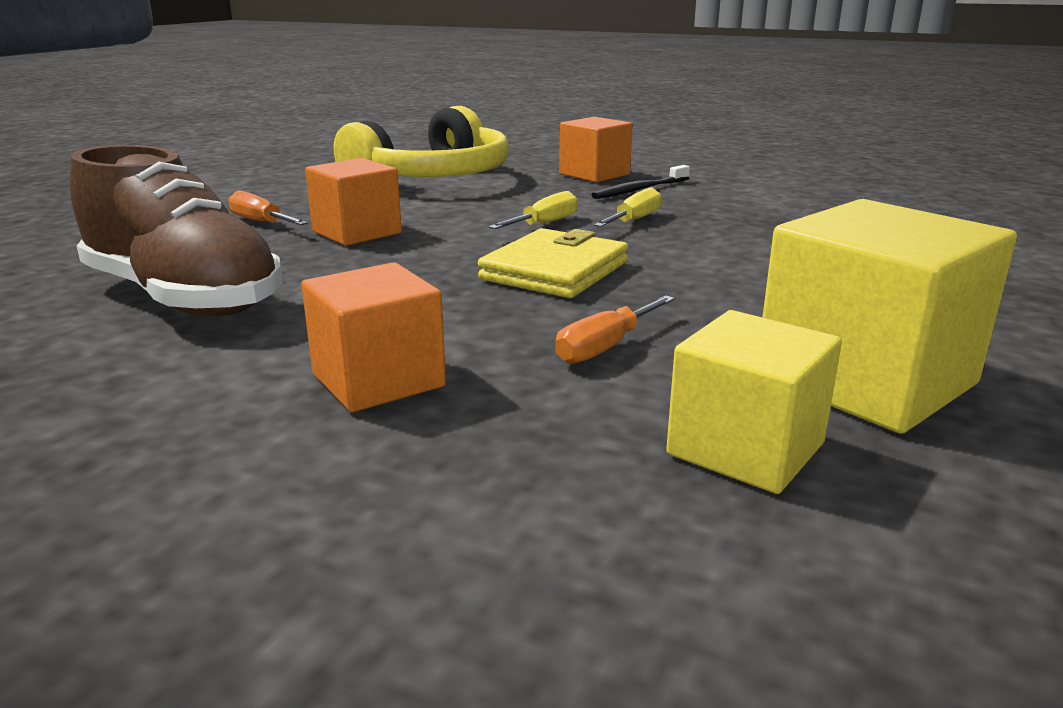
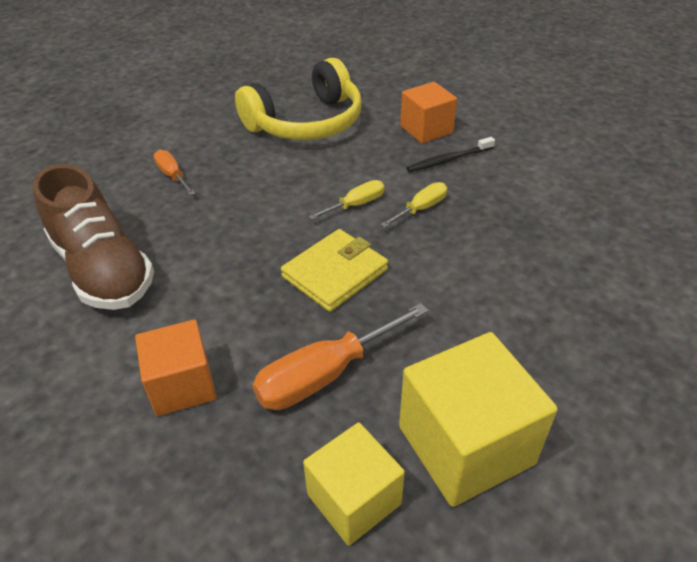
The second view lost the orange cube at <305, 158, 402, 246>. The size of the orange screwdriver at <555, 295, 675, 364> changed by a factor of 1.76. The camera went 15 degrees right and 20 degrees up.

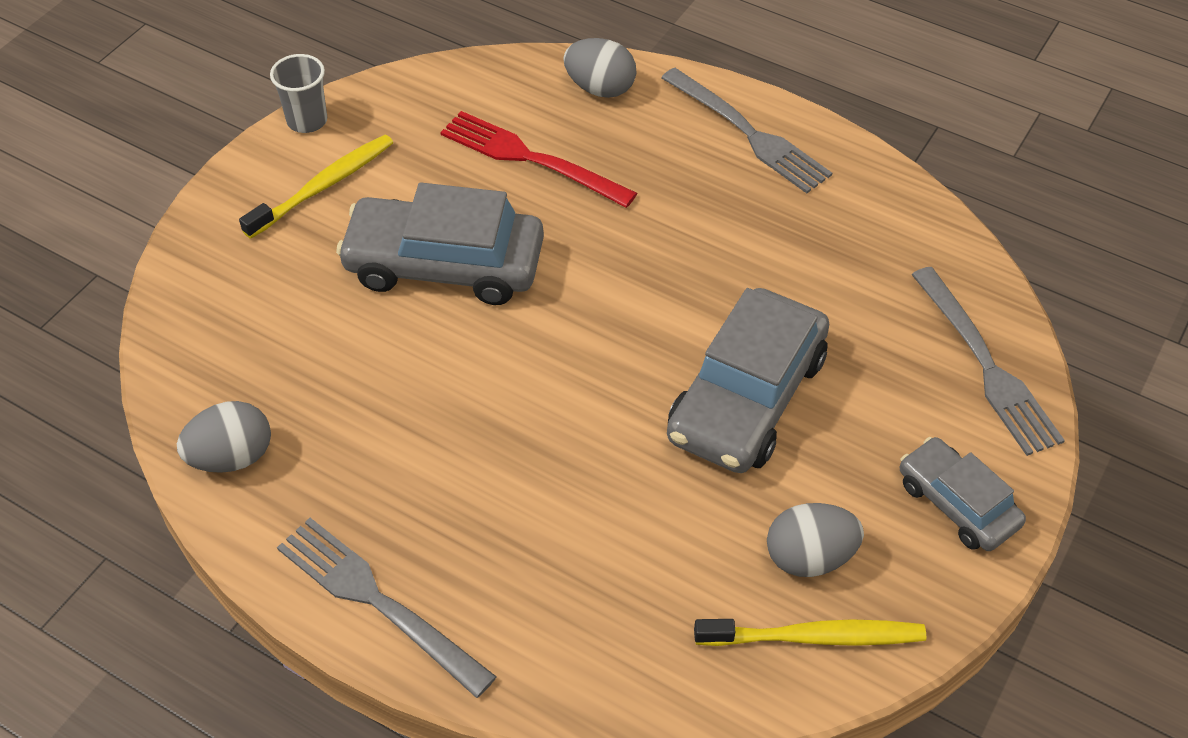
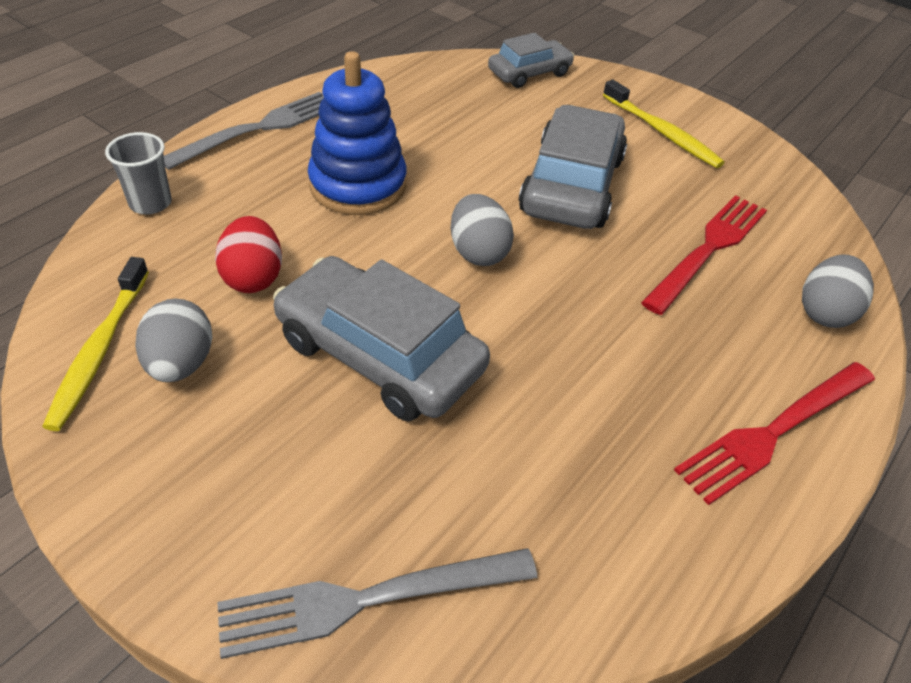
The second view gained the red egg at <215, 216, 282, 293>. The second view gained the blue stacking toy at <308, 51, 407, 215>. The grey egg ended up elsewhere, having gone from <177, 401, 271, 473> to <450, 194, 514, 266>. The grey cup ended up elsewhere, having gone from <270, 54, 327, 133> to <105, 132, 172, 214>. The grey car ended up elsewhere, having gone from <900, 437, 1026, 551> to <488, 33, 574, 88>. What was the grey fork at <661, 68, 832, 193> turned into the red fork at <674, 362, 875, 505>. The camera went 95 degrees right and 5 degrees down.

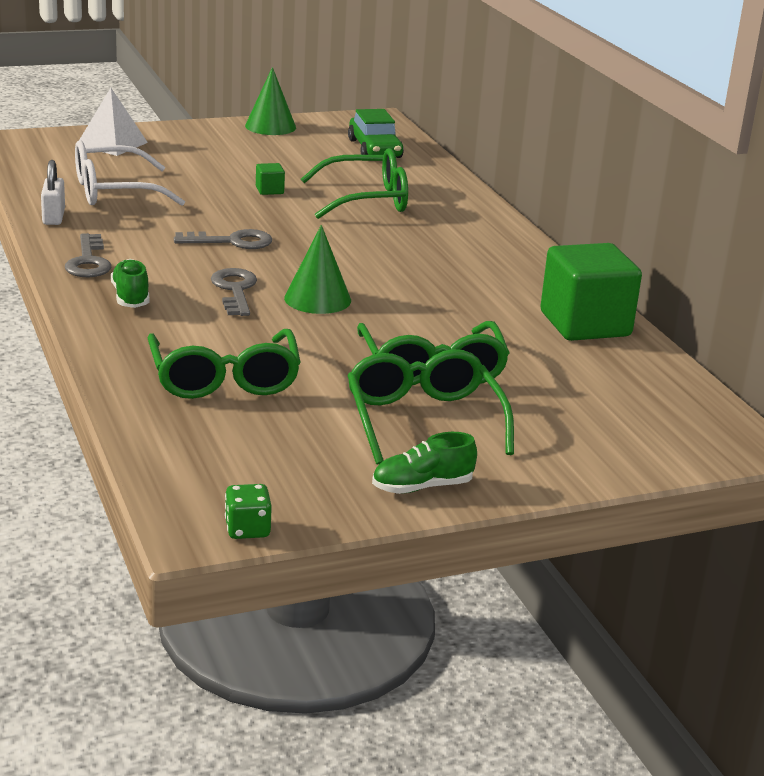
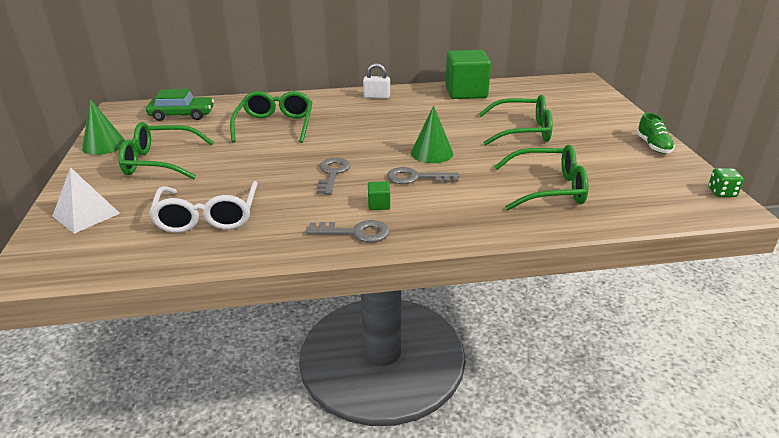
The second view lost the green shoe at <111, 259, 150, 308>. The white padlock ended up elsewhere, having gone from <41, 160, 65, 225> to <363, 63, 390, 99>. The green cube ended up elsewhere, having gone from <256, 163, 285, 195> to <368, 181, 390, 210>. The green glasses ended up elsewhere, having gone from <347, 349, 514, 465> to <118, 122, 214, 179>. The camera went 75 degrees left and 5 degrees up.

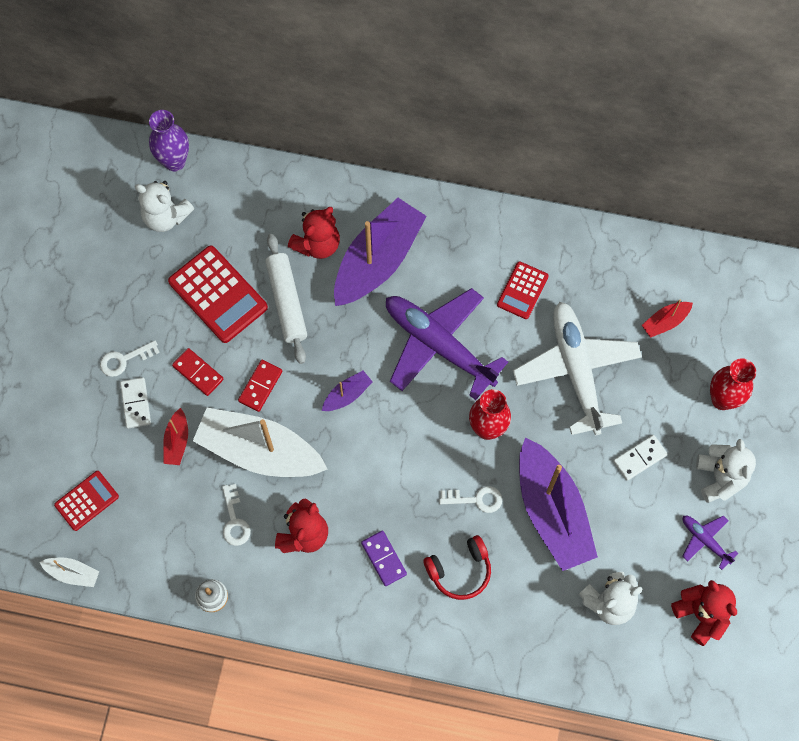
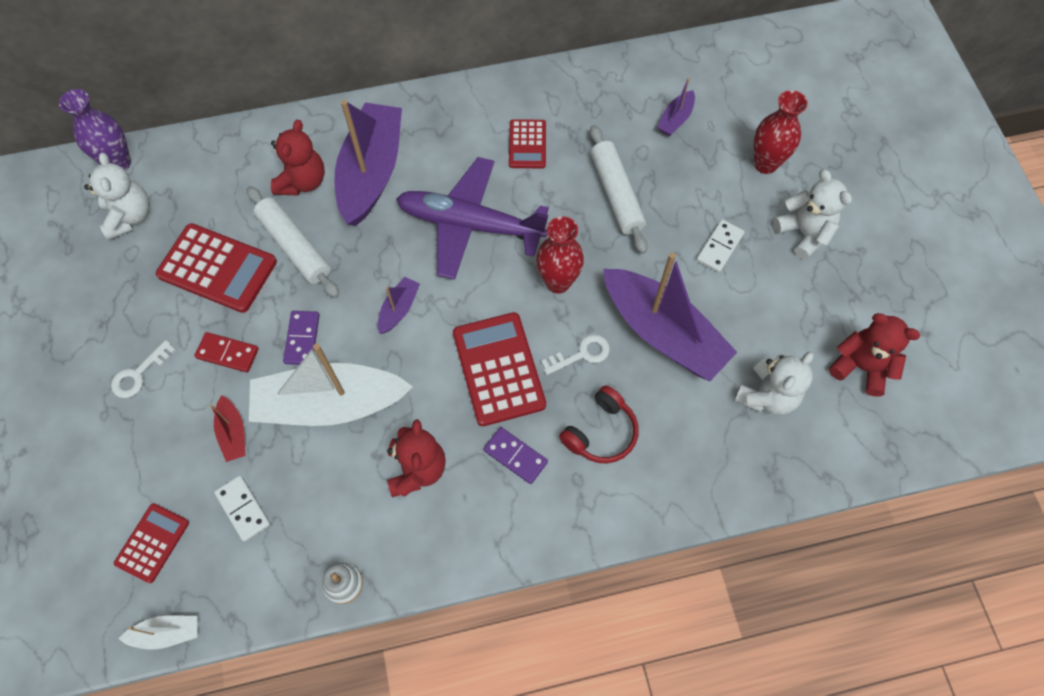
The second view lost the white key at <222, 484, 251, 546>. The second view lost the purple plane at <683, 516, 738, 570>. The second view gained the red calculator at <453, 312, 546, 426>. The white domino ended up elsewhere, having gone from <120, 377, 151, 429> to <214, 475, 270, 542>. Where the white plane stood at <513, 302, 642, 435>, the white rolling pin came to stand at <590, 125, 648, 254>. What was the red domino at <238, 360, 282, 412> turned into the purple domino at <283, 311, 320, 365>. What was the red boat at <642, 300, 693, 338> turned into the purple boat at <657, 78, 695, 136>. The white teddy bear at <135, 181, 194, 232> ended up facing another way, 105 degrees counterclockwise from before. The camera went 25 degrees left and 5 degrees down.

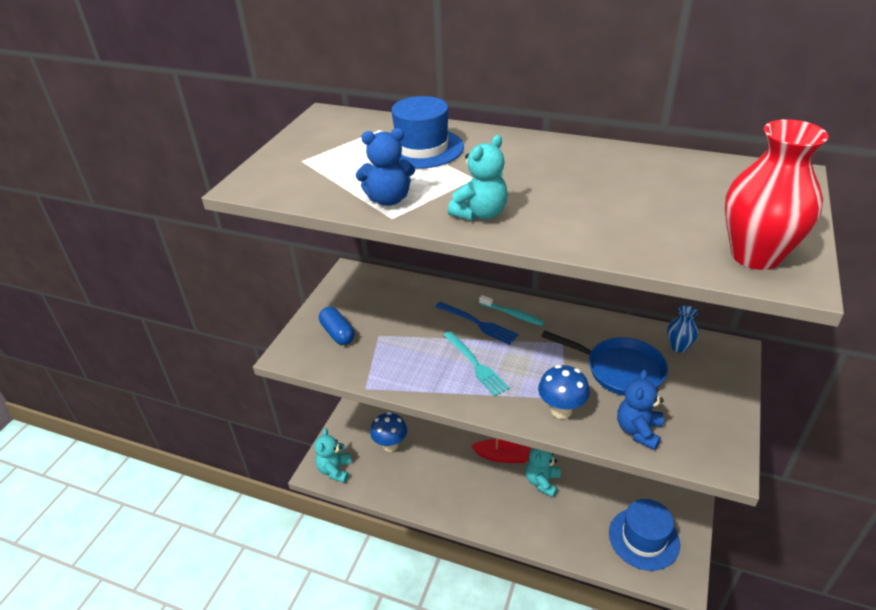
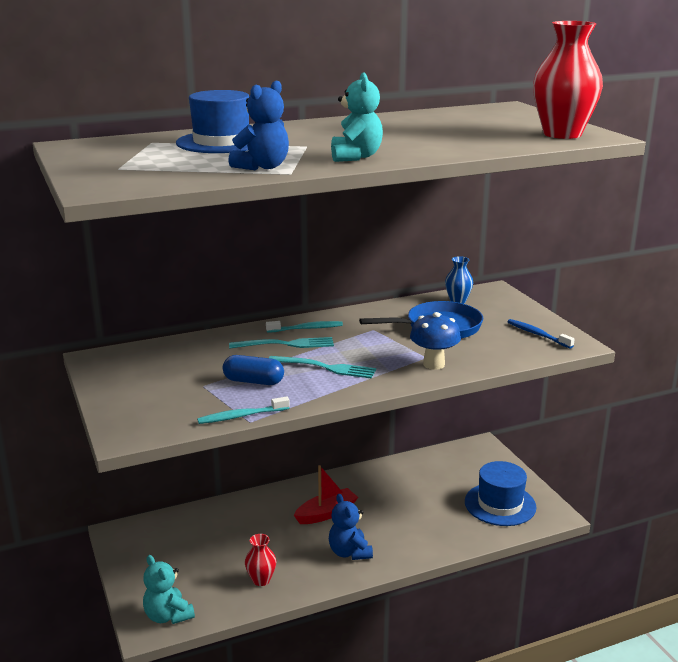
The second view lost the blue mushroom at <370, 412, 407, 452>. The second view lost the turquoise teddy bear at <525, 448, 561, 497>. The second view gained the turquoise toothbrush at <197, 396, 290, 424>. The second view gained the red vase at <245, 534, 276, 586>. The second view gained the blue toothbrush at <507, 319, 575, 349>. The blue capsule ended up elsewhere, having gone from <319, 307, 354, 345> to <223, 355, 284, 385>. The blue teddy bear ended up elsewhere, having gone from <617, 370, 664, 450> to <329, 494, 373, 560>. What was the blue fork at <435, 302, 519, 345> turned into the turquoise fork at <229, 337, 334, 349>. The camera went 45 degrees left and 15 degrees down.

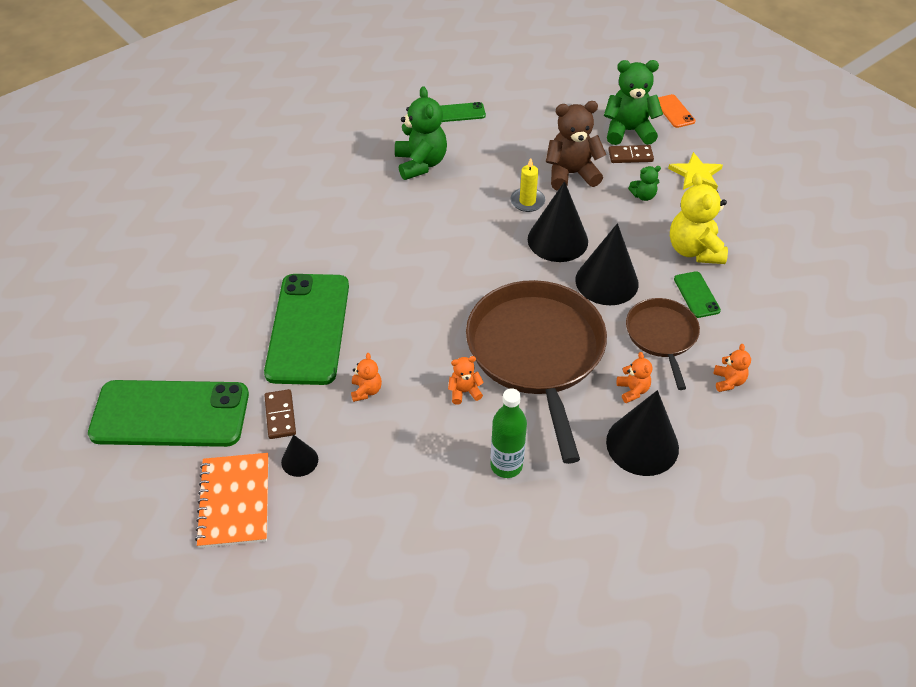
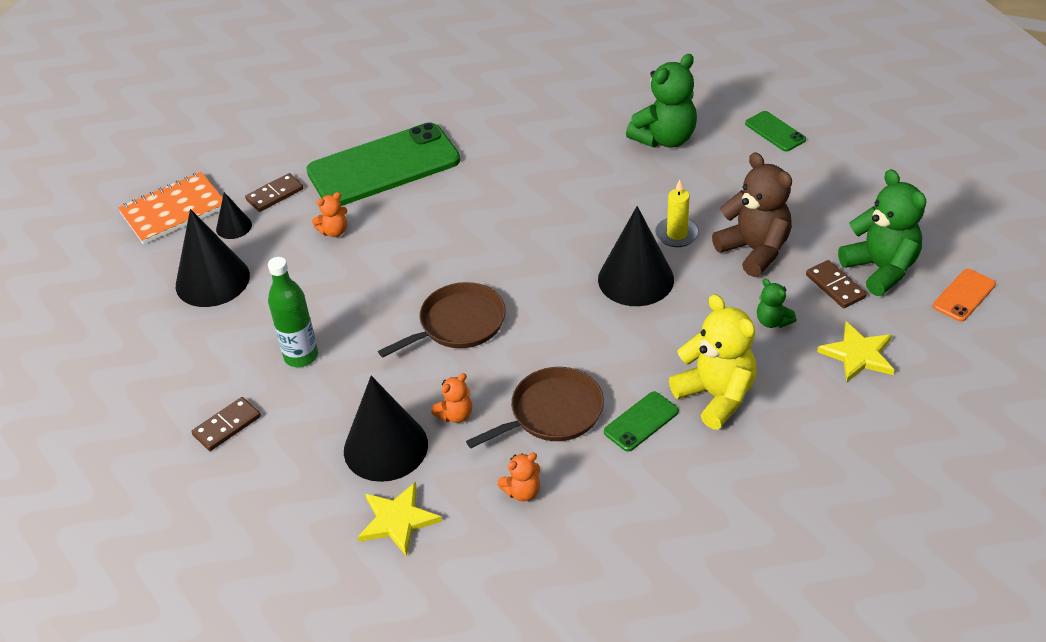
The second view lost the green phone at <88, 380, 249, 447>. The second view lost the orange teddy bear at <448, 356, 484, 405>. The second view gained the brown domino at <192, 397, 261, 451>. The second view gained the yellow star at <358, 482, 442, 557>. The black cone ended up elsewhere, having gone from <575, 223, 639, 305> to <176, 209, 250, 307>. The yellow teddy bear at <670, 173, 728, 264> ended up facing another way, 90 degrees clockwise from before. The size of the brown pan at <466, 280, 607, 464> changed by a factor of 0.53. The camera went 65 degrees right and 5 degrees down.

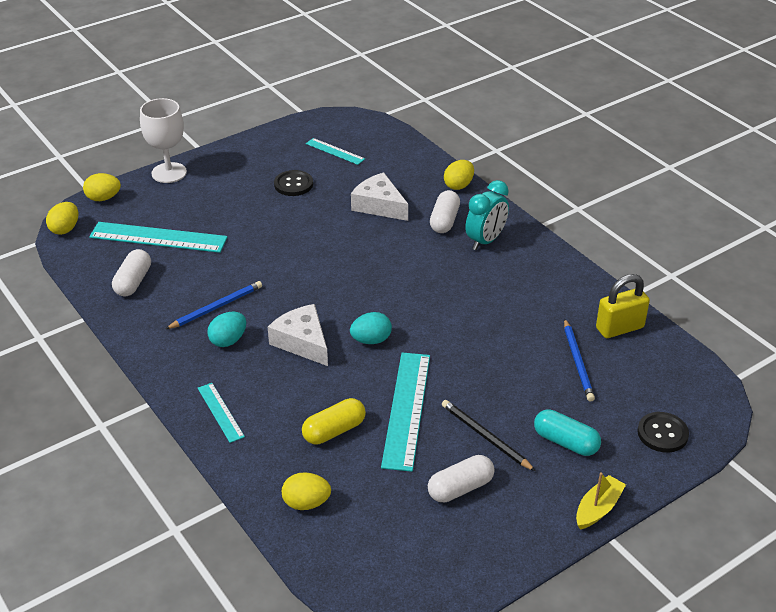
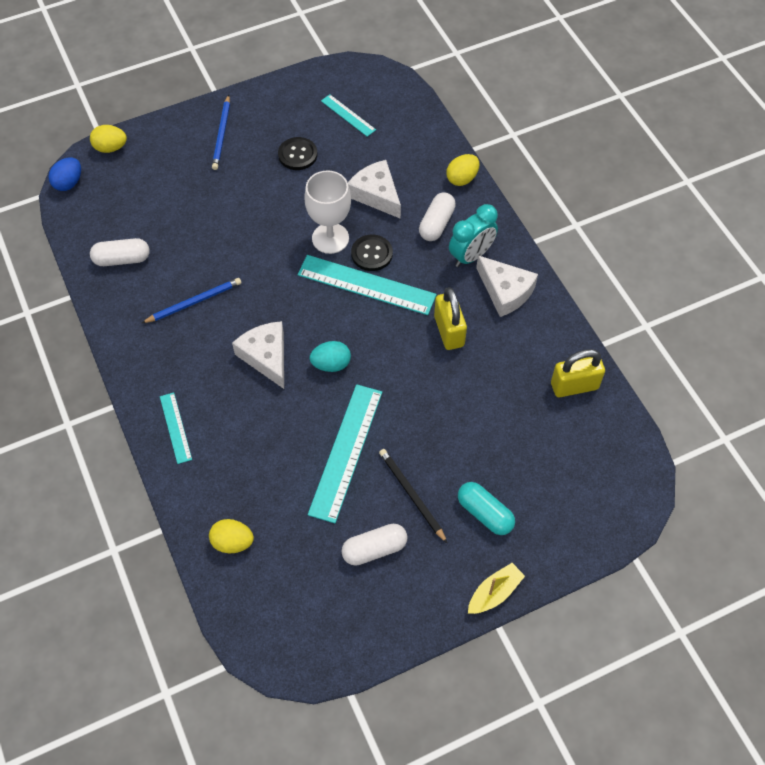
The second view lost the turquoise egg at <207, 312, 246, 347>. The second view lost the yellow capsule at <302, 398, 366, 444>. The second view gained the yellow padlock at <434, 287, 467, 350>. The second view gained the white cheese at <476, 255, 538, 317>. The turquoise ruler ended up elsewhere, having gone from <89, 222, 228, 253> to <297, 255, 437, 315>. The white goblet ended up elsewhere, having gone from <140, 98, 187, 183> to <304, 170, 351, 254>. The blue pencil ended up elsewhere, having gone from <564, 319, 595, 402> to <212, 95, 230, 170>. The black button ended up elsewhere, having gone from <638, 412, 689, 453> to <351, 235, 393, 271>. What was the yellow egg at <46, 202, 78, 235> turned into the blue egg at <48, 157, 81, 191>. The white capsule at <112, 249, 151, 296> ended up facing another way, 60 degrees clockwise from before. The camera went 10 degrees right and 20 degrees up.

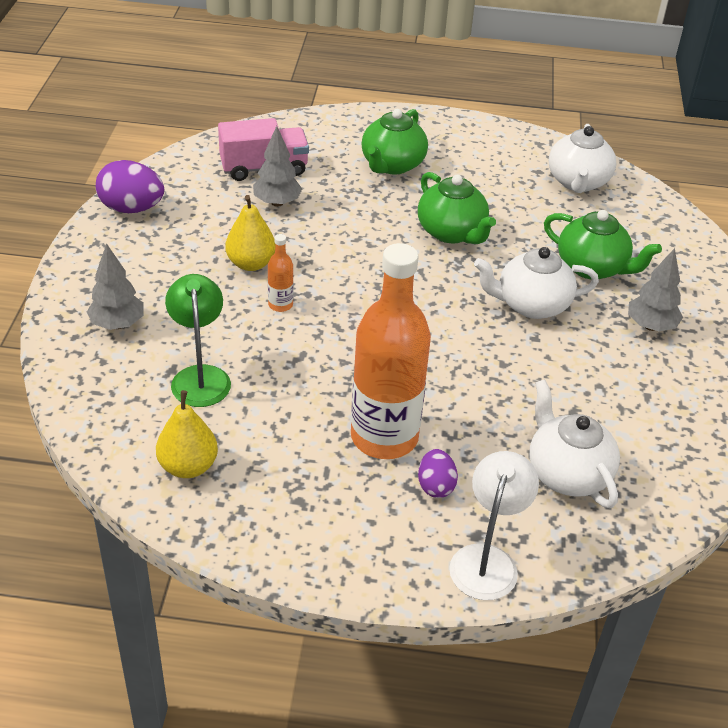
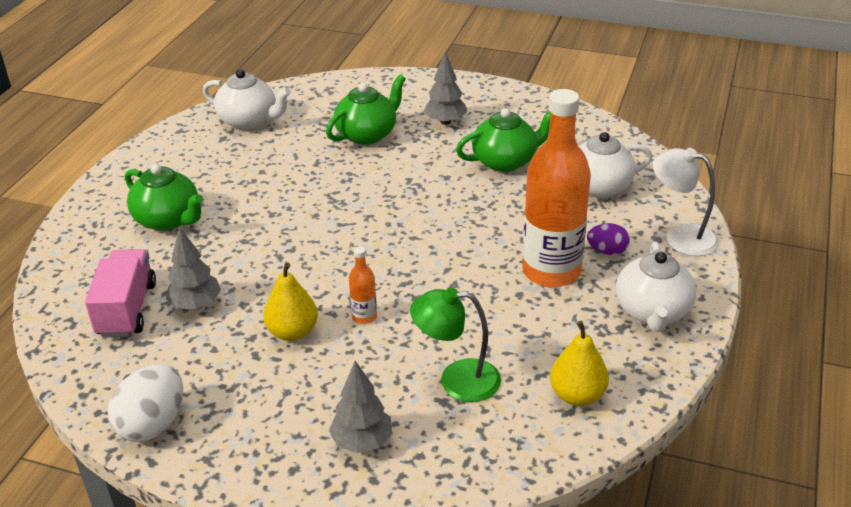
The green teapot ended up elsewhere, having gone from <418, 172, 496, 244> to <456, 108, 551, 172>. The white teapot ended up elsewhere, having gone from <474, 247, 599, 319> to <616, 242, 696, 332>. What was the purple egg at <96, 160, 164, 213> turned into the white egg at <108, 364, 183, 442>. The camera went 75 degrees left and 5 degrees down.

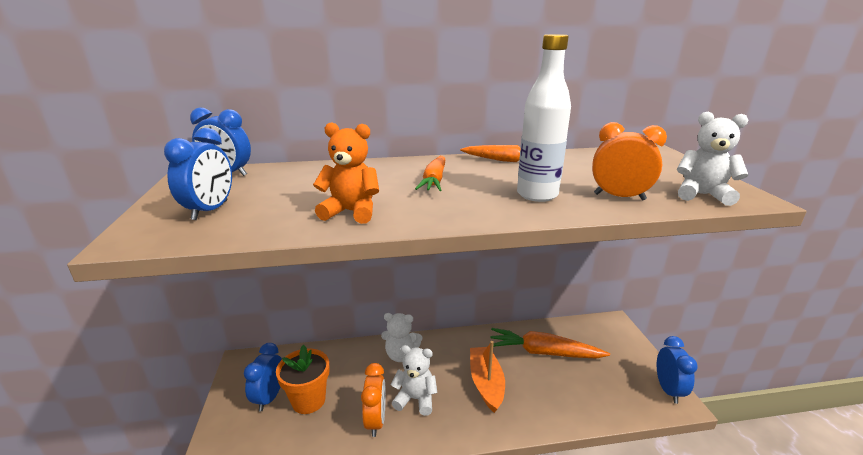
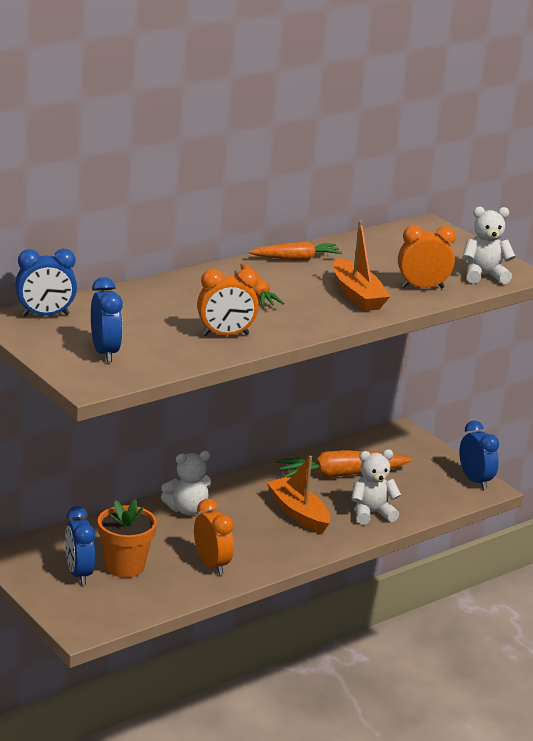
The white teddy bear ended up elsewhere, having gone from <391, 345, 437, 416> to <351, 450, 401, 525>. Where the orange teddy bear stood at <313, 122, 379, 224>, the orange clock came to stand at <197, 268, 259, 336>. Where the white bottle stood at <517, 34, 571, 202>, the orange boat came to stand at <334, 220, 390, 311>. The camera went 30 degrees left and 0 degrees up.

